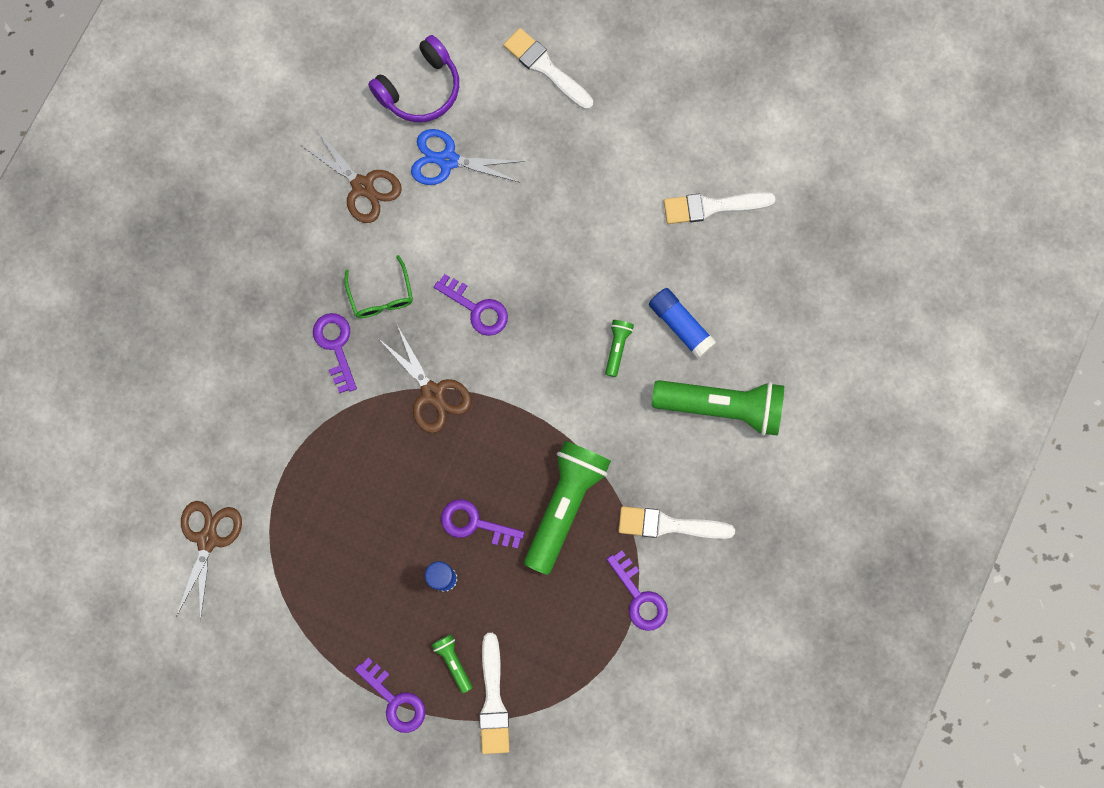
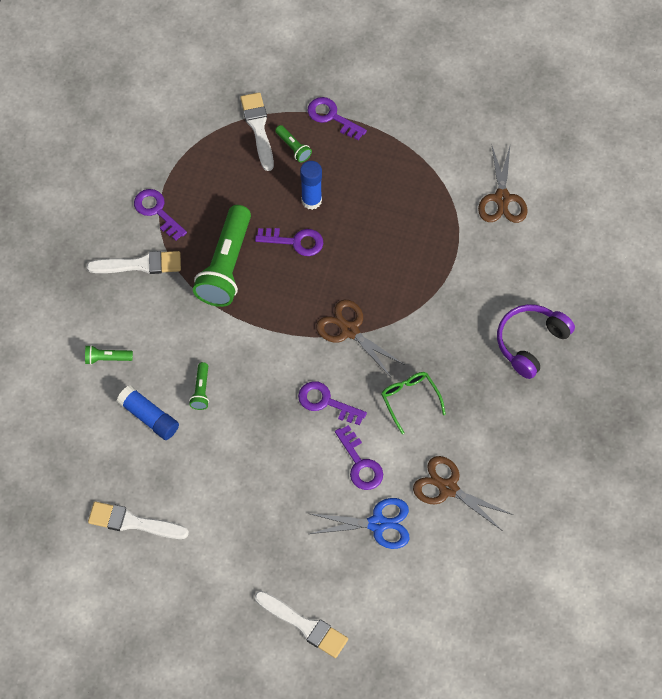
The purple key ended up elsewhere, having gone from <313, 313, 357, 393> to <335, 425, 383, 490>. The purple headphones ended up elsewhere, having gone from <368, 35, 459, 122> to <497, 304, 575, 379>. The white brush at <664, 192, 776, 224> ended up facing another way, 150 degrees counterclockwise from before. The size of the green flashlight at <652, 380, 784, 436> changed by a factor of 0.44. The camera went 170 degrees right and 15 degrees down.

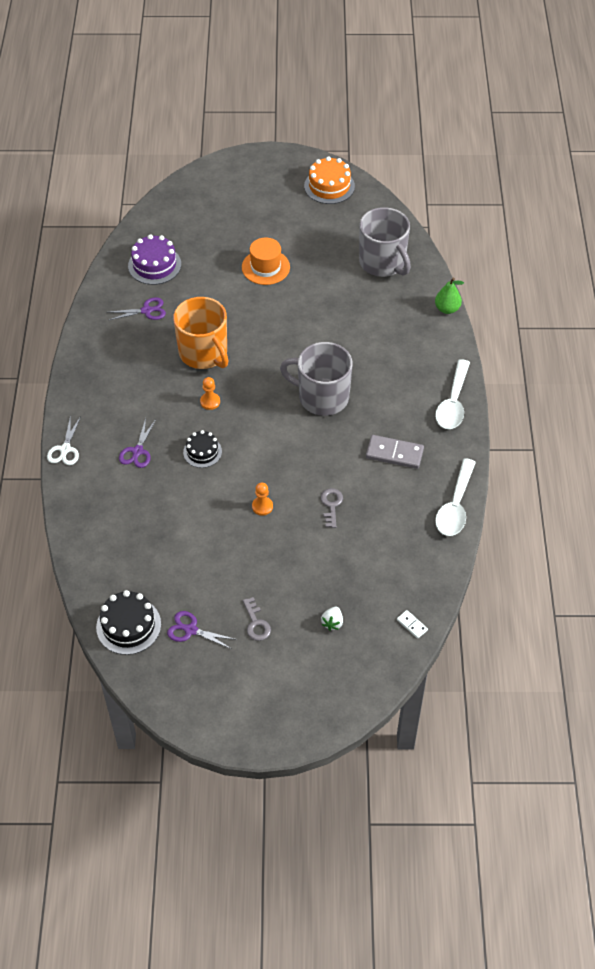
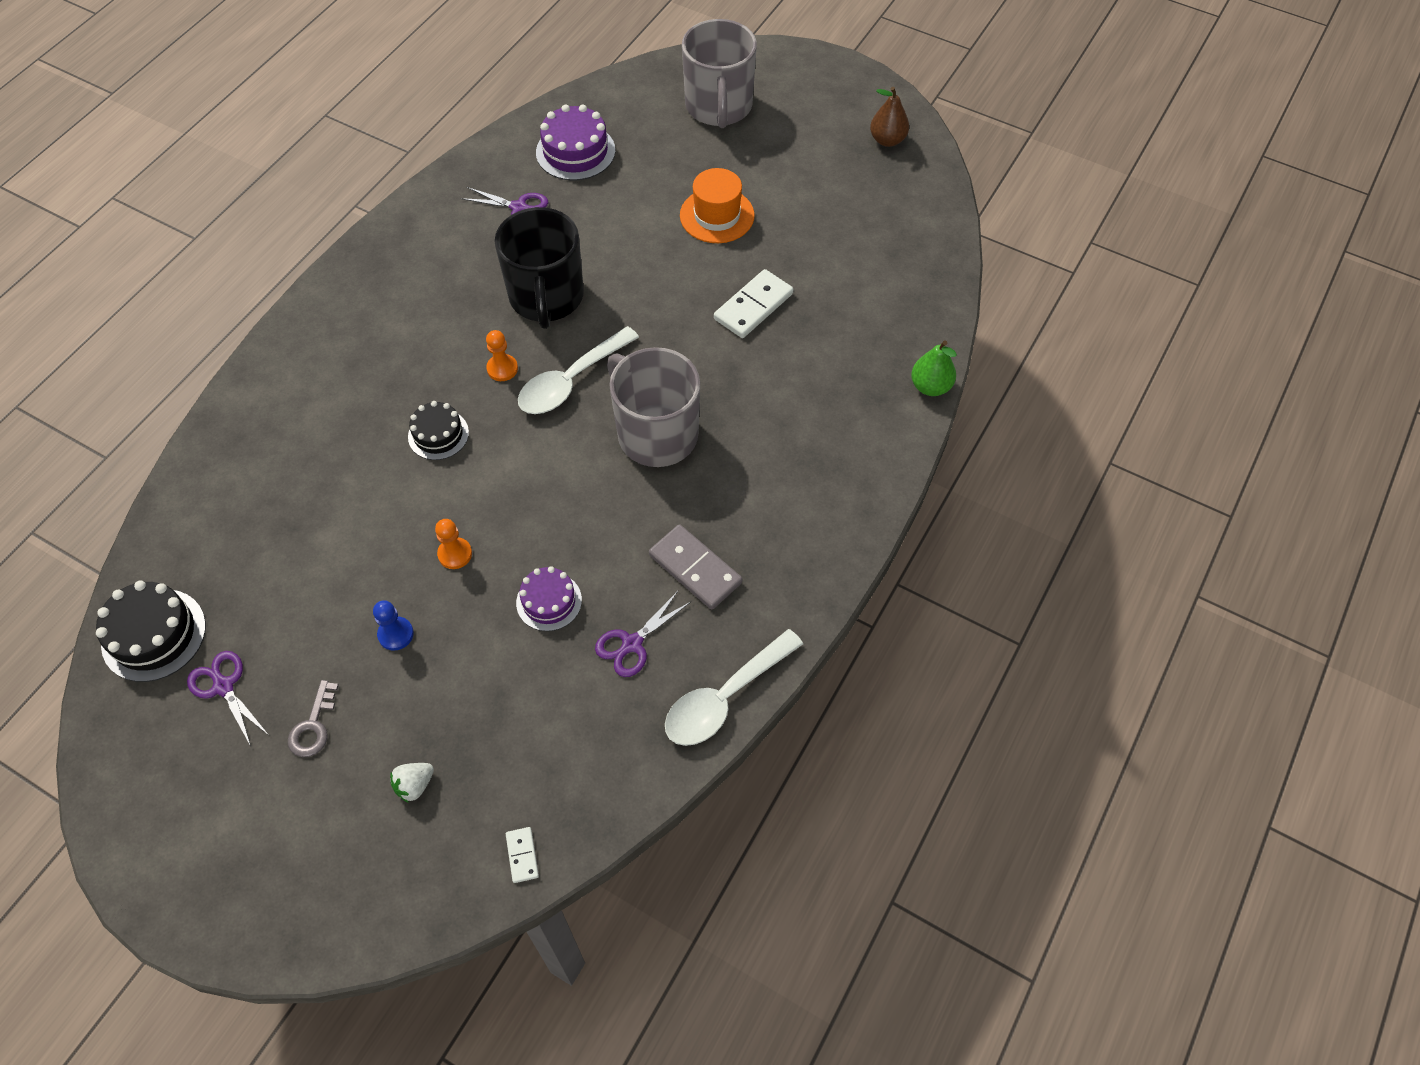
The second view lost the white scissors at <47, 415, 81, 465>. The second view gained the blue pawn at <373, 600, 414, 651>. The second view gained the white domino at <714, 269, 793, 338>. The purple scissors ended up elsewhere, having gone from <119, 418, 156, 468> to <595, 591, 691, 677>. The grey mug ended up elsewhere, having gone from <359, 207, 411, 277> to <682, 19, 757, 128>. The white spoon ended up elsewhere, having gone from <435, 359, 470, 429> to <518, 326, 639, 414>. Where the orange cake stood at <304, 156, 355, 204>, the brown pear came to stand at <870, 87, 909, 147>. Where the grey key stood at <321, 488, 343, 528>, the purple cake came to stand at <516, 566, 582, 631>. What was the orange mug at <173, 297, 229, 369> turned into the black mug at <495, 207, 584, 329>. The camera went 30 degrees right and 5 degrees up.

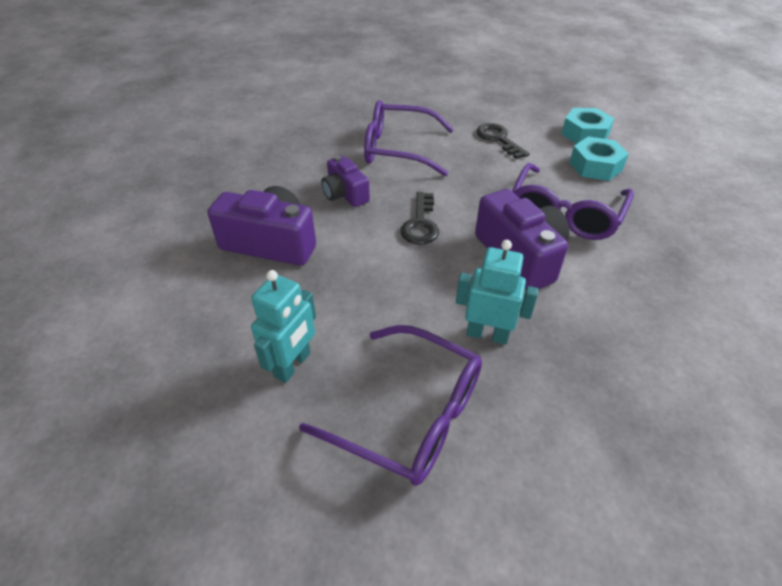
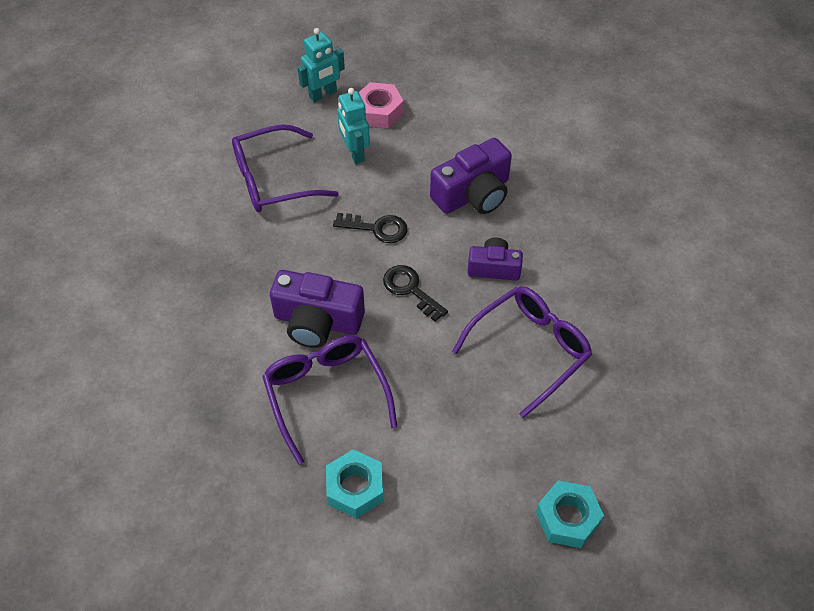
The second view gained the pink nut at <359, 82, 404, 128>. The turquoise robot ended up elsewhere, having gone from <456, 240, 538, 344> to <298, 28, 345, 102>. The black key ended up elsewhere, having gone from <476, 123, 529, 159> to <333, 213, 408, 243>. The turquoise nut ended up elsewhere, having gone from <561, 108, 614, 144> to <536, 480, 604, 548>. The camera went 130 degrees right and 10 degrees up.

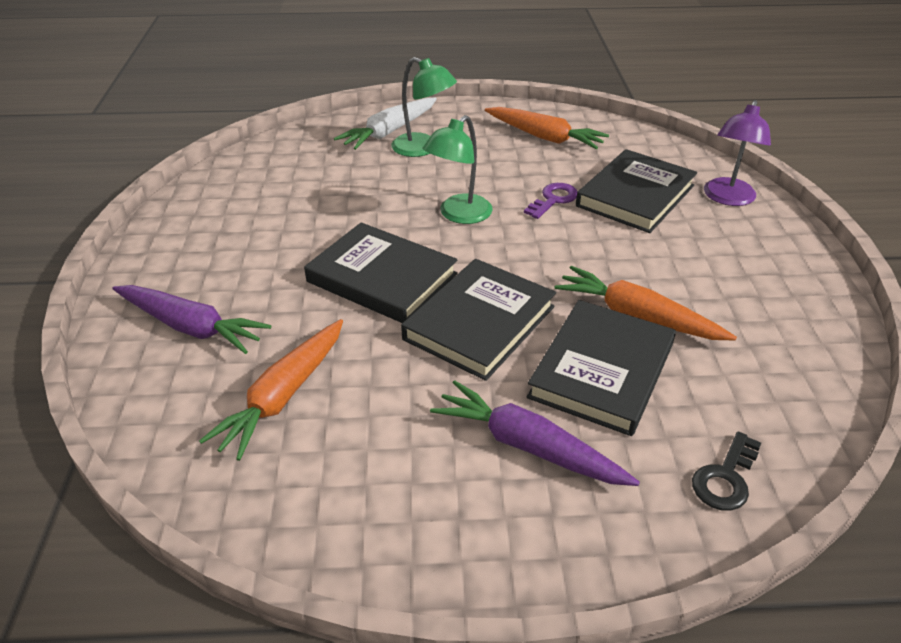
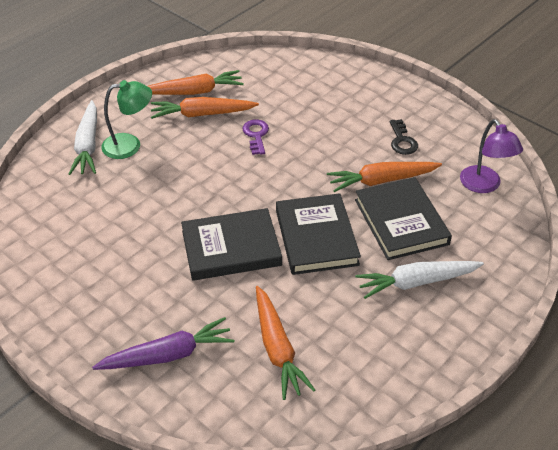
The second view lost the green lamp at <423, 115, 493, 224>. The second view lost the black book at <576, 149, 697, 233>. The second view gained the orange carrot at <151, 97, 259, 119>. The black key ended up elsewhere, having gone from <692, 432, 761, 511> to <390, 119, 418, 155>. The purple lamp ended up elsewhere, having gone from <704, 100, 771, 206> to <460, 119, 523, 193>. What was the purple carrot at <430, 380, 640, 486> turned into the white carrot at <355, 261, 484, 299>. The camera went 45 degrees left and 5 degrees up.

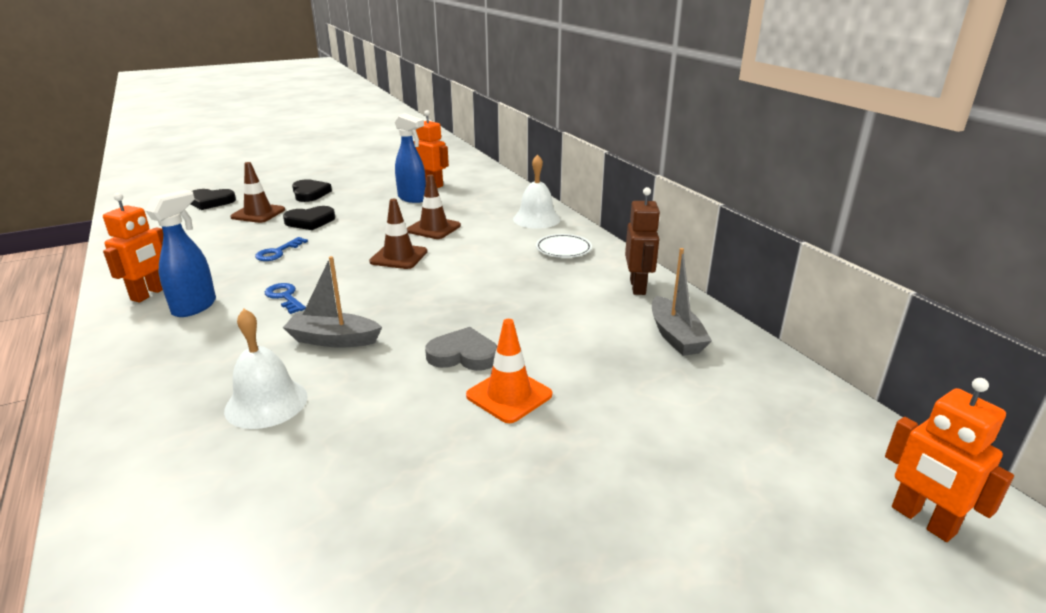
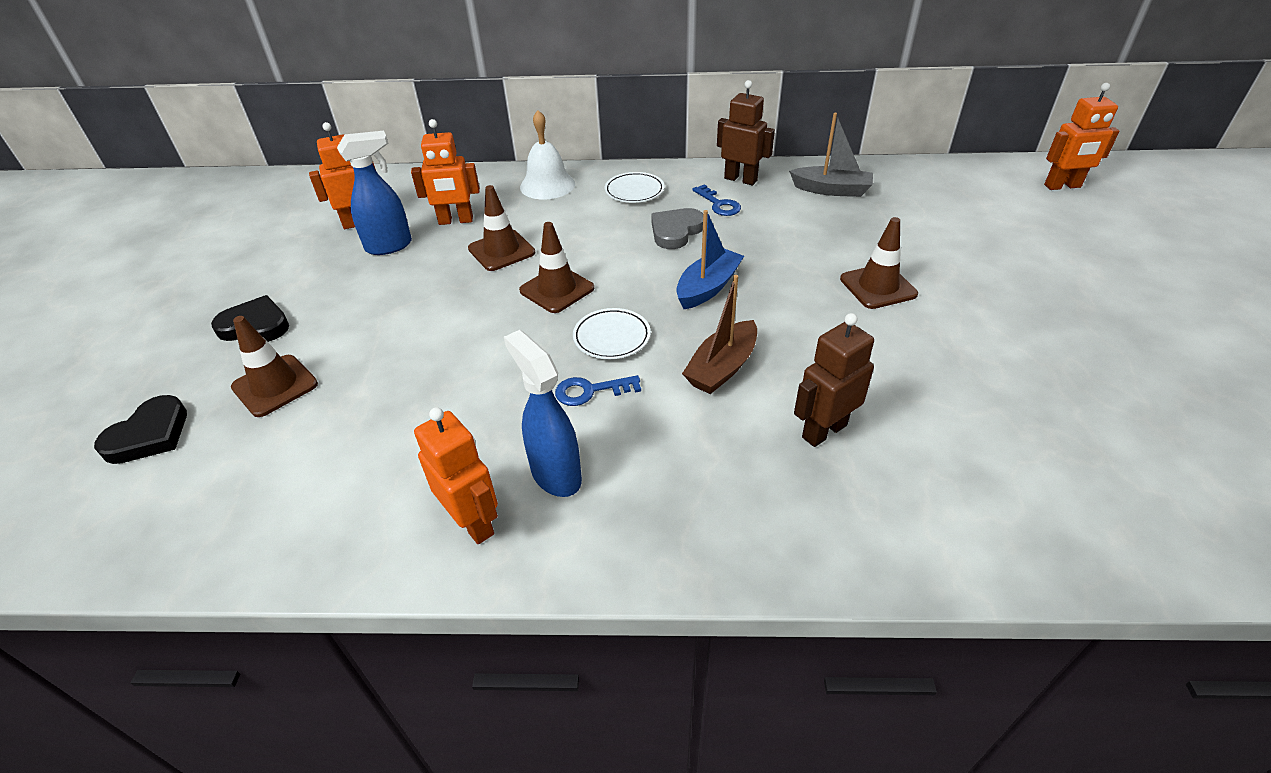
The second view lost the black heart at <283, 206, 335, 230>. The second view gained the orange robot at <411, 119, 480, 225>. The second view gained the white plate at <573, 308, 651, 359>. The second view gained the blue boat at <676, 210, 744, 309>. The blue key ended up elsewhere, having gone from <255, 237, 308, 261> to <692, 184, 741, 216>. The grey heart ended up elsewhere, having gone from <425, 327, 497, 371> to <651, 208, 703, 249>. Where the white bell stood at <224, 309, 308, 429>, the brown robot came to stand at <794, 313, 874, 447>. What was the grey boat at <283, 256, 382, 348> turned into the brown boat at <682, 275, 757, 394>. What was the orange traffic cone at <466, 319, 552, 423> turned into the brown traffic cone at <840, 217, 918, 309>. The camera went 60 degrees left and 15 degrees up.

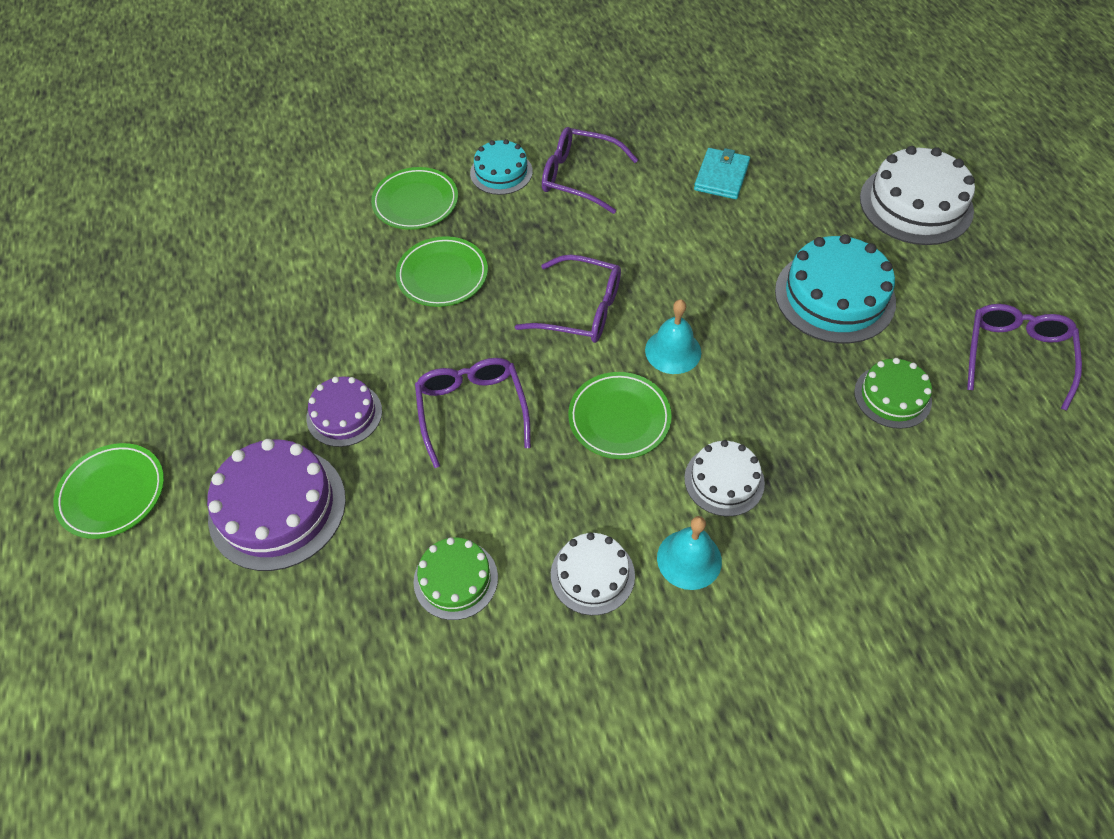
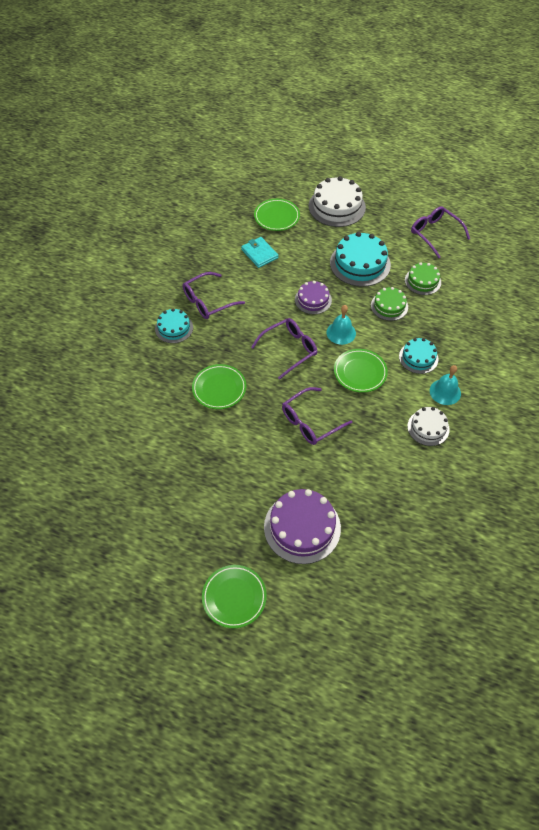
The purple cake ended up elsewhere, having gone from <306, 376, 382, 447> to <295, 281, 332, 314>. The green plate ended up elsewhere, having gone from <371, 167, 458, 230> to <254, 199, 300, 231>. The green cake ended up elsewhere, having gone from <413, 537, 498, 620> to <371, 287, 408, 321>. What was the white cake at <684, 440, 765, 516> turned into the turquoise cake at <399, 338, 438, 374>. The purple glasses at <415, 358, 531, 468> ended up facing another way, 60 degrees counterclockwise from before. The camera went 55 degrees left and 0 degrees up.

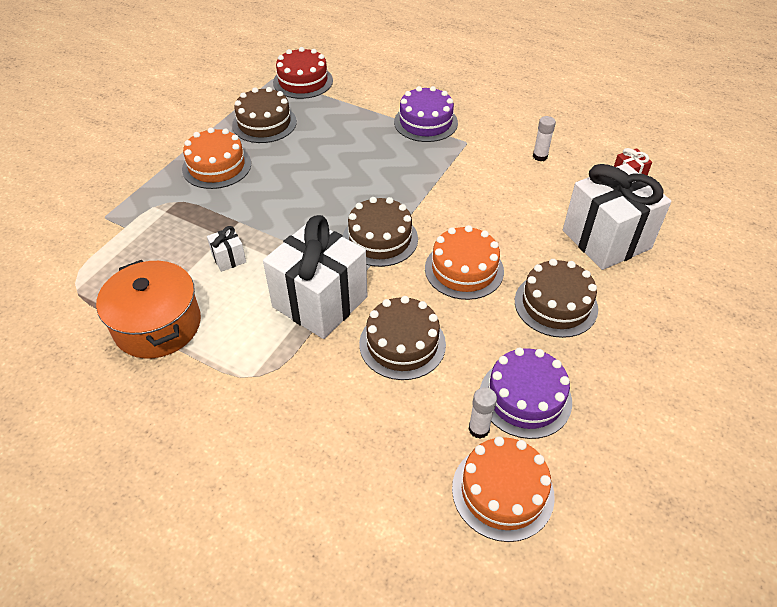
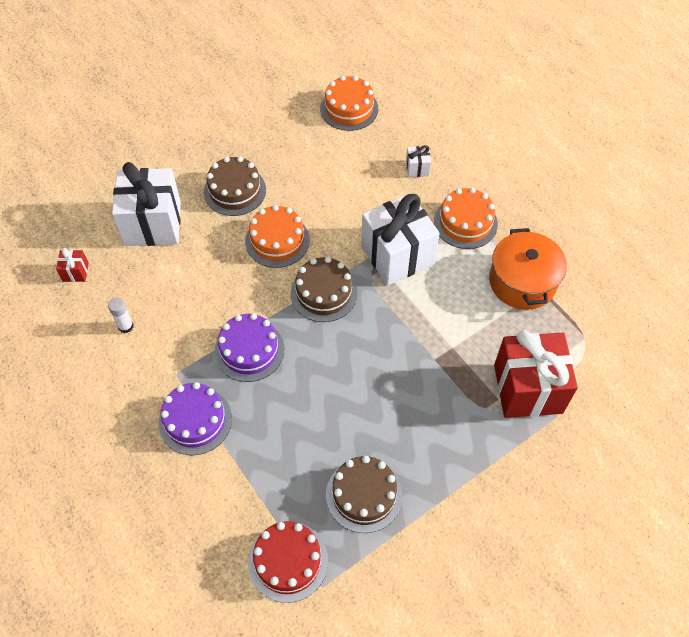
The second view lost the brown cake at <359, 296, 446, 380>. The second view lost the white glue stick at <468, 387, 497, 439>. The second view gained the red gift at <494, 330, 578, 418>. The orange cake ended up elsewhere, having gone from <182, 127, 251, 189> to <434, 188, 498, 249>. The white gift ended up elsewhere, having gone from <207, 226, 246, 272> to <406, 145, 431, 177>. The purple cake ended up elsewhere, having gone from <480, 347, 572, 439> to <215, 313, 284, 382>. The camera went 155 degrees left and 10 degrees up.

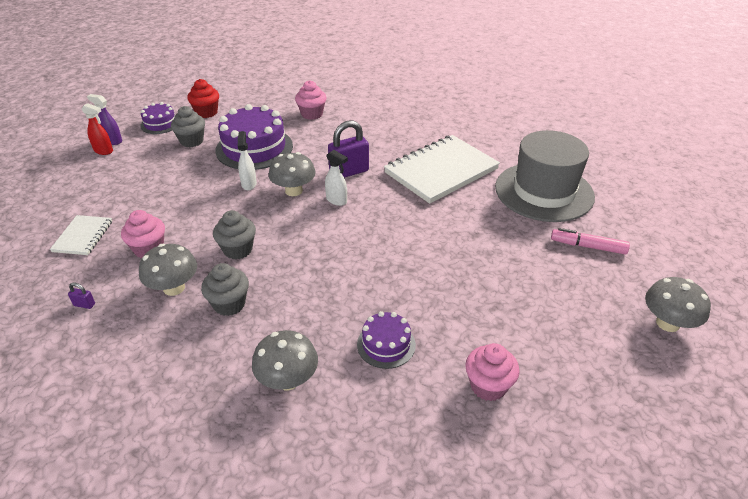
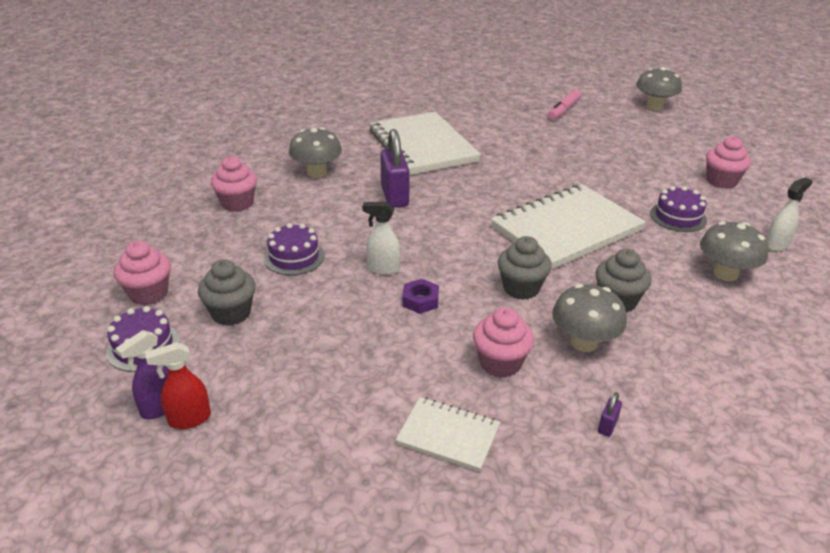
The second view lost the grey hat at <495, 130, 595, 222>. The second view gained the purple nut at <402, 279, 439, 314>. The second view gained the white notebook at <491, 184, 646, 269>. The grey mushroom ended up elsewhere, having gone from <269, 152, 316, 196> to <289, 128, 342, 178>. The white spray bottle ended up elsewhere, having gone from <325, 150, 348, 206> to <766, 177, 812, 252>. What was the red cupcake at <187, 79, 219, 118> turned into the pink cupcake at <114, 241, 171, 305>. The red spray bottle at <82, 103, 113, 155> ended up facing another way, 150 degrees counterclockwise from before. The size of the purple cake at <215, 104, 293, 170> changed by a factor of 0.53. The camera went 75 degrees left and 5 degrees down.

